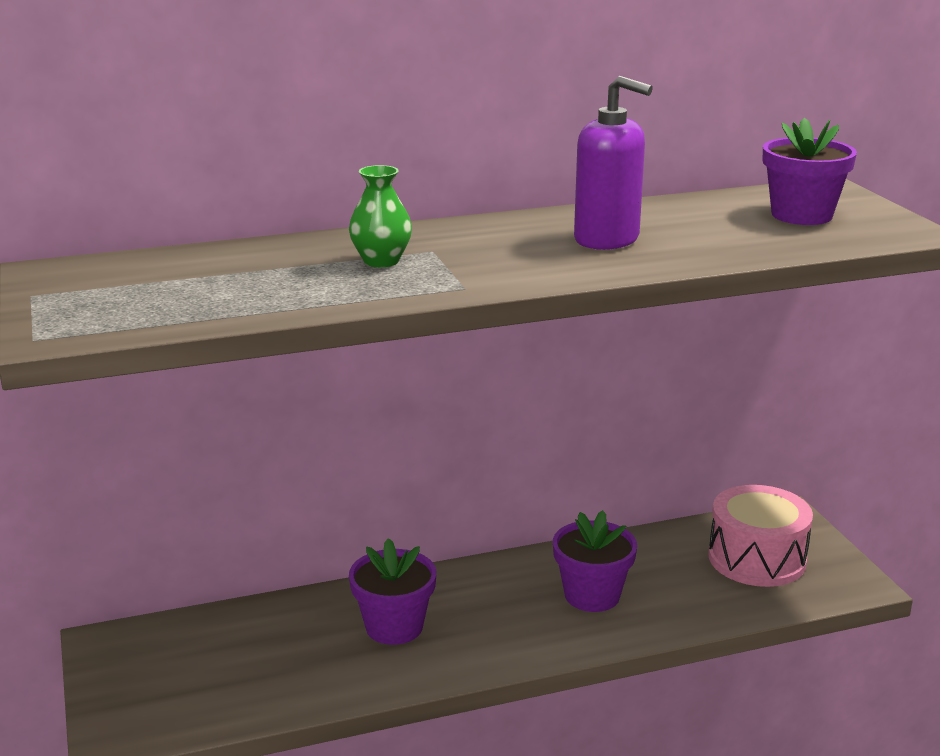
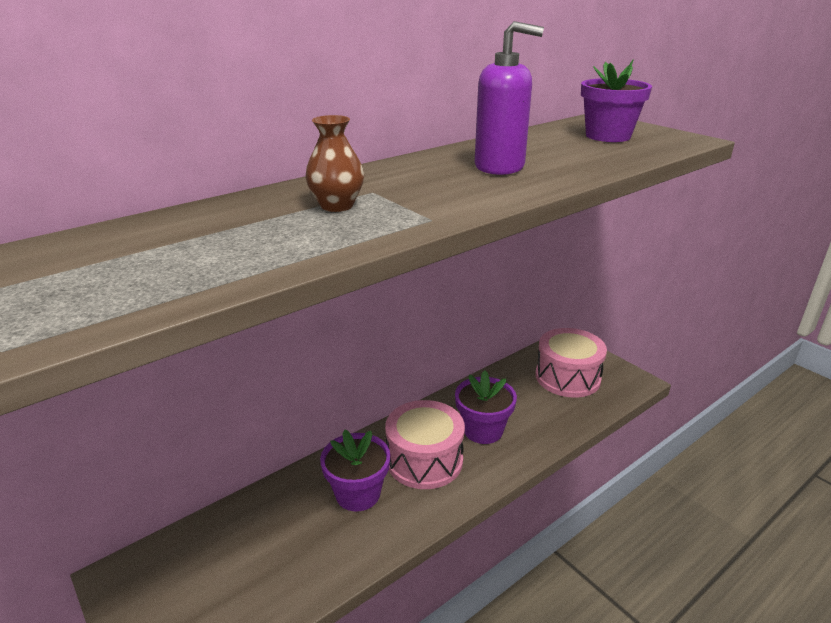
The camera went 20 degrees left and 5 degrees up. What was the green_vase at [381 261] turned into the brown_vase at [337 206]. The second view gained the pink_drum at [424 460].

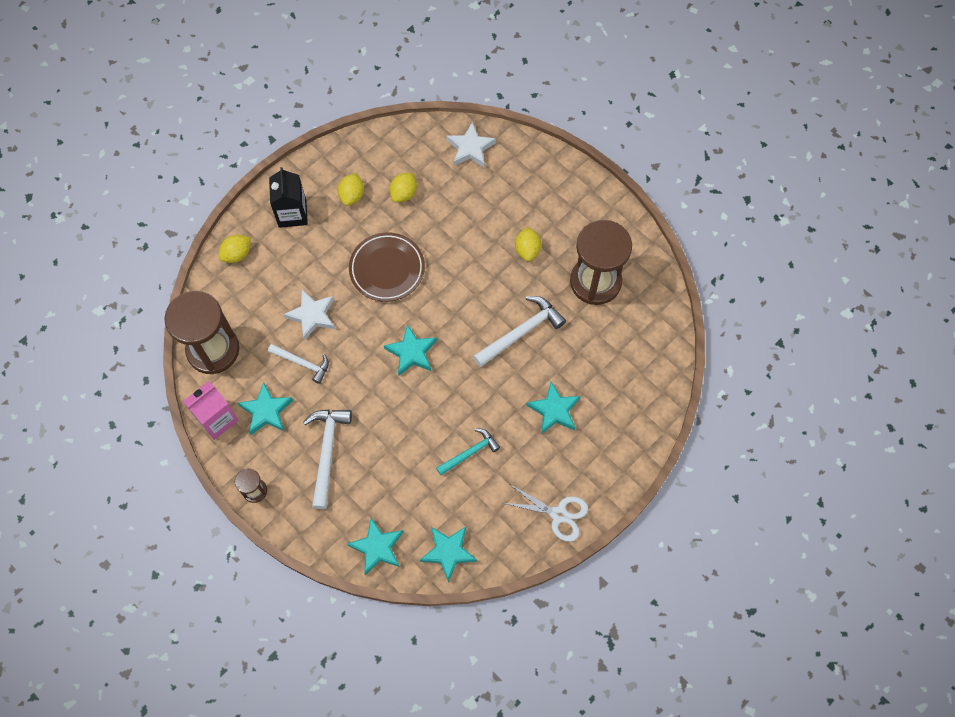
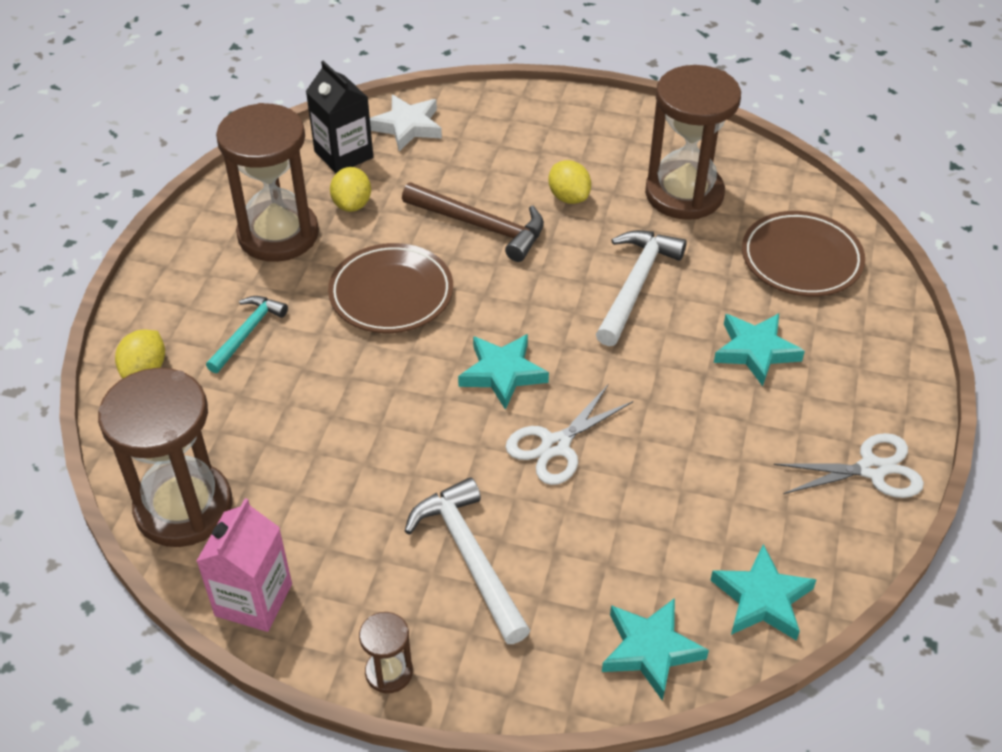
The camera went 30 degrees left and 20 degrees down. The black_carton ended up elsewhere, having gone from [292 213] to [343 154]. Where the yellow_lemon stood at [352 195], the brown_hourglass came to stand at [278 234]. The second view lost the white_star at [312 315]. The second view lost the white_hammer at [303 363]. The second view lost the turquoise_star at [266 411]. The turquoise_hammer ended up elsewhere, having gone from [470 452] to [248 332]. The second view gained the brown_hammer at [482 226]. The second view gained the brown_plate at [801 259]. The second view gained the white_scissors at [555 445].

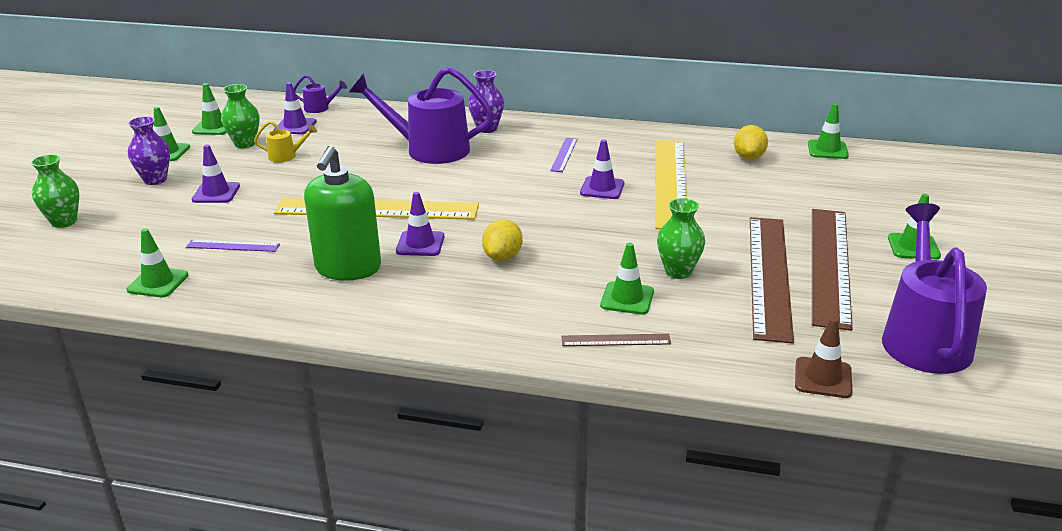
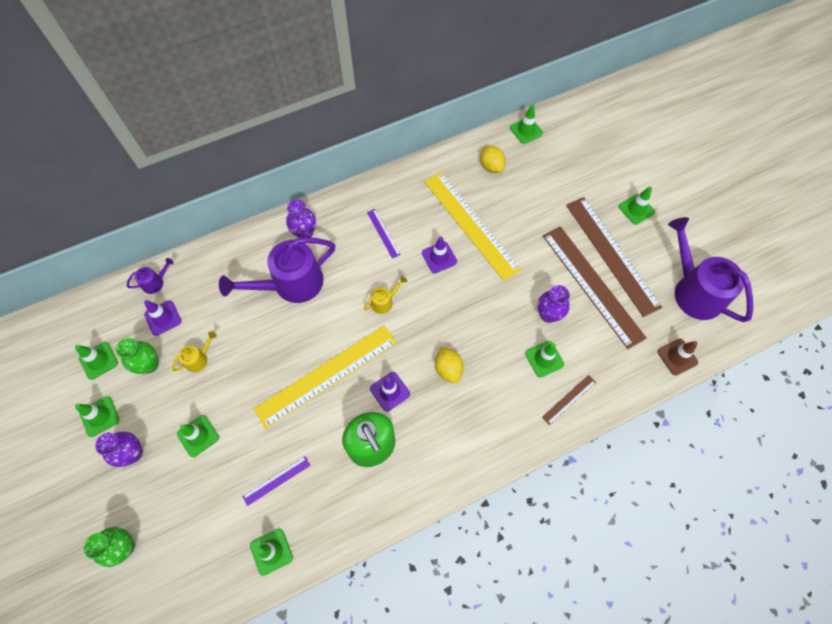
The camera went 40 degrees left and 35 degrees up. What was the purple_traffic_cone at [216 193] turned into the green_traffic_cone at [198 436]. What was the green_vase at [678 272] turned into the purple_vase at [548 315]. The second view gained the yellow_watering_can at [384 302].

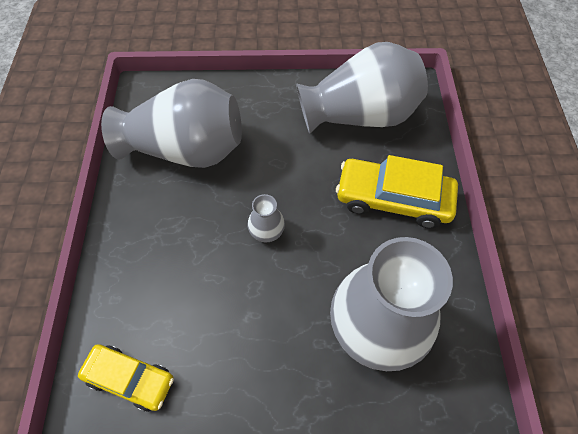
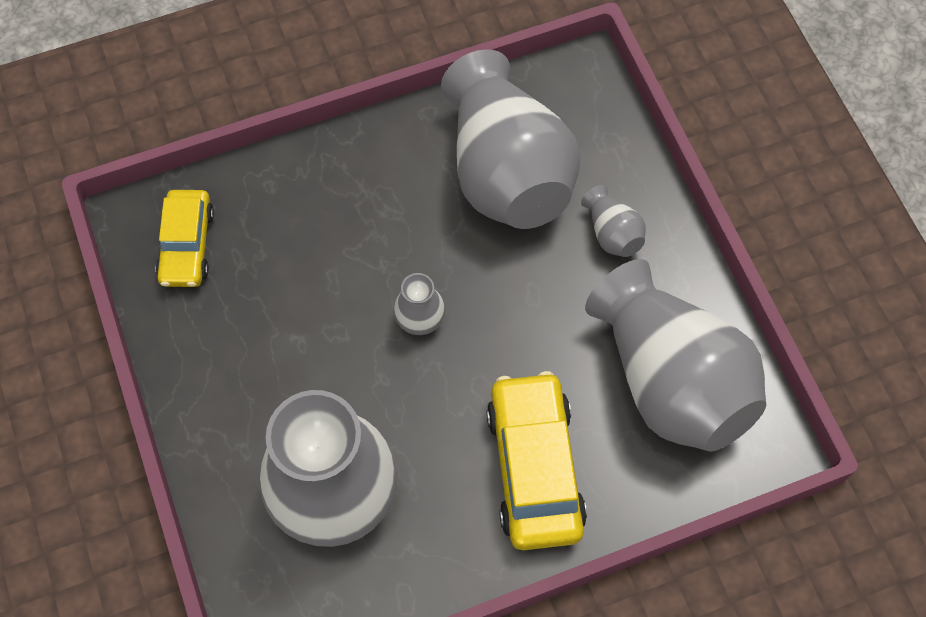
The camera went 70 degrees right and 5 degrees up. The second view gained the grey_vase at [612 233].

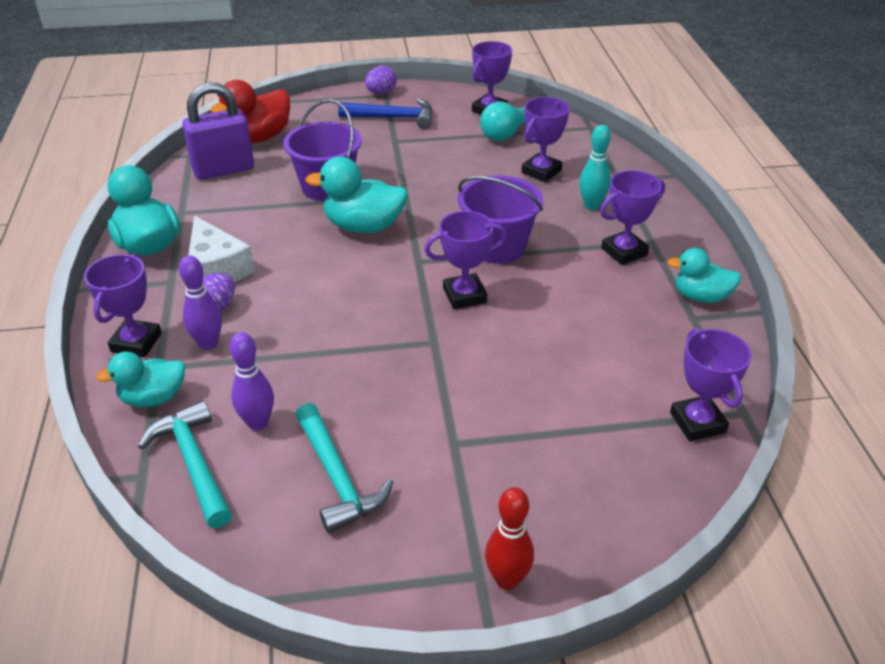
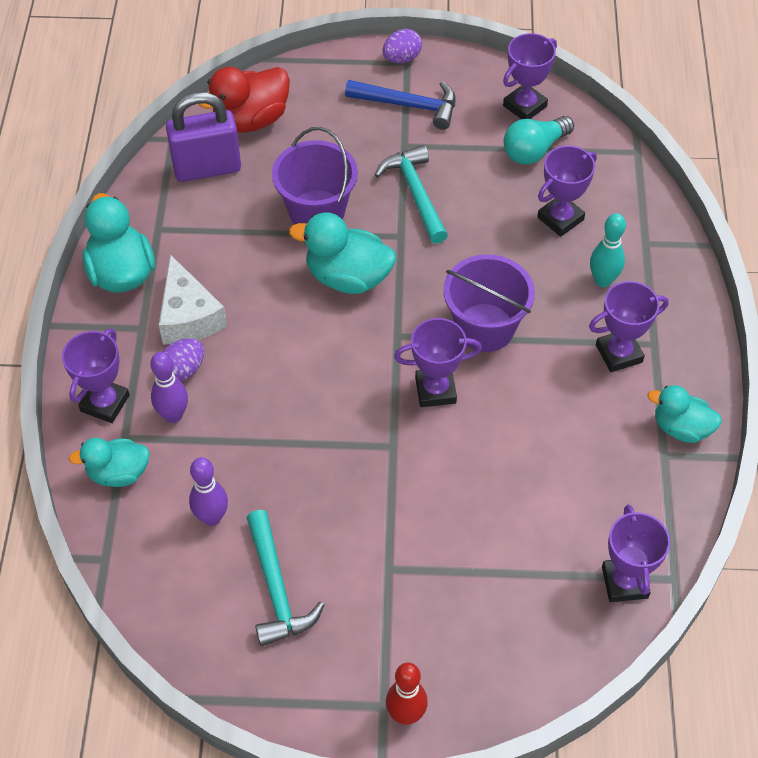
The camera went 10 degrees right and 15 degrees up. The turquoise_hammer ended up elsewhere, having gone from [194 463] to [415 193].

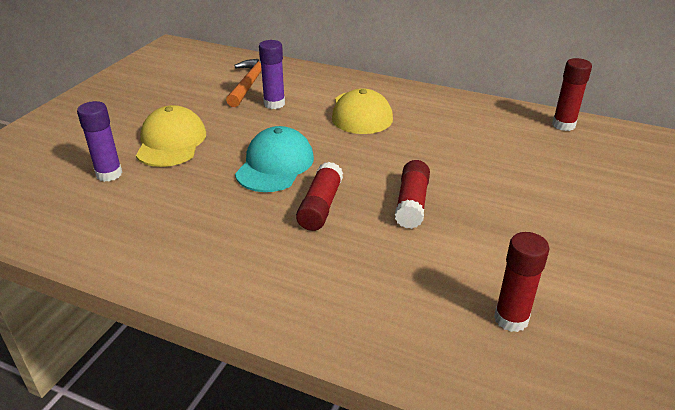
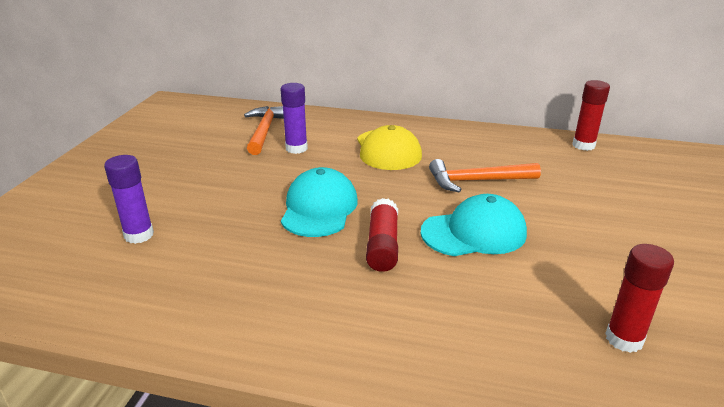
The camera went 10 degrees left and 5 degrees down. The second view lost the yellow_cap at [171 142]. Where the red_glue_stick stood at [412 203], the turquoise_cap came to stand at [474 232]. The second view gained the orange_hammer at [477 181].

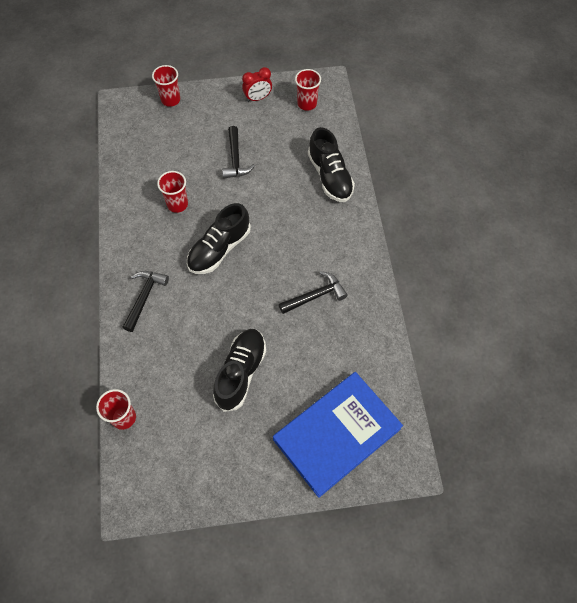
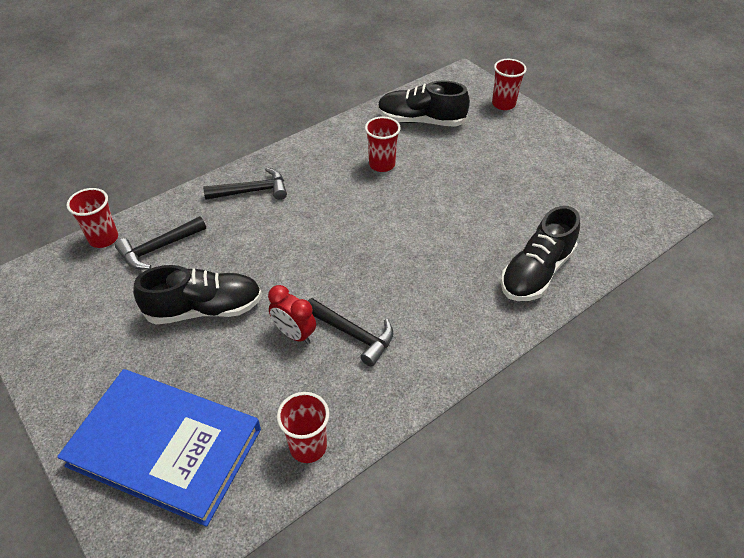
The camera went 60 degrees right and 15 degrees down. The red_clock ended up elsewhere, having gone from [258 98] to [294 334]. The red_cup ended up elsewhere, having gone from [307 104] to [308 446]. The black_hammer ended up elsewhere, having gone from [235 159] to [159 248]. The black_shoe ended up elsewhere, having gone from [219 249] to [421 121].

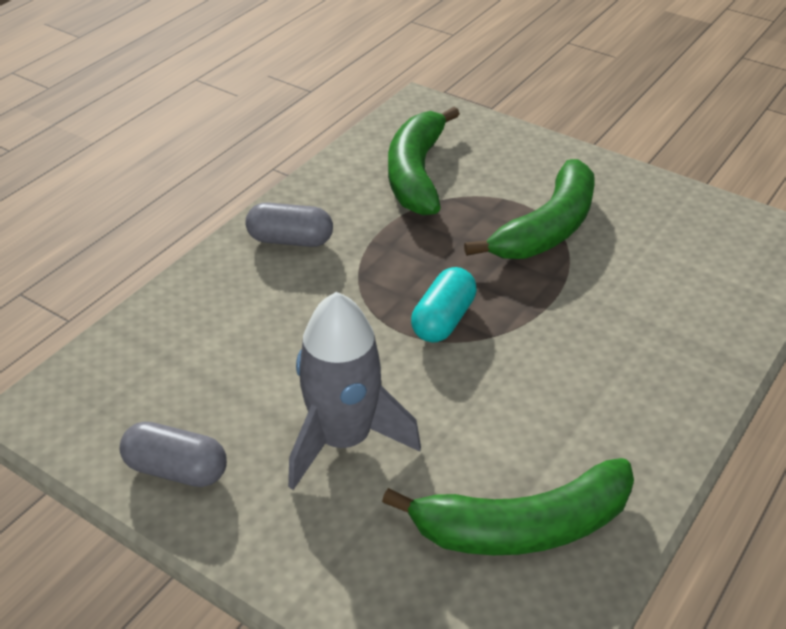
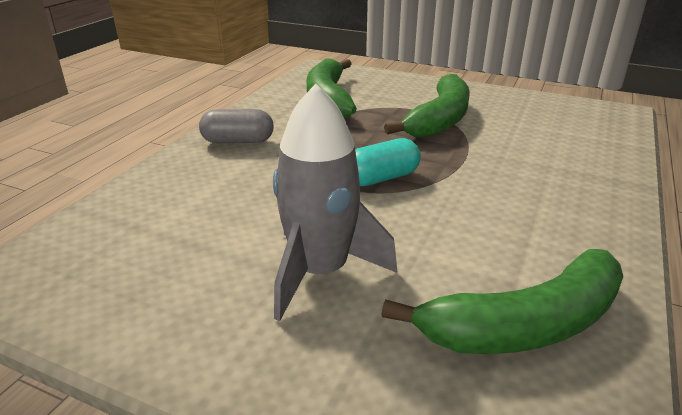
The camera went 10 degrees left and 10 degrees down. The turquoise_capsule at [443 320] ended up facing another way, 45 degrees clockwise from before. The second view lost the grey_capsule at [176 470].

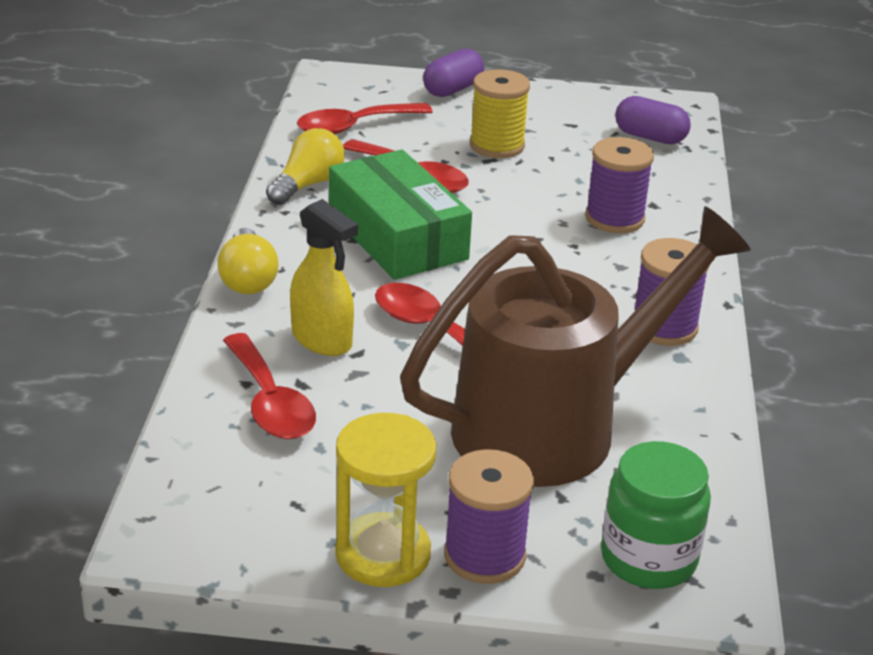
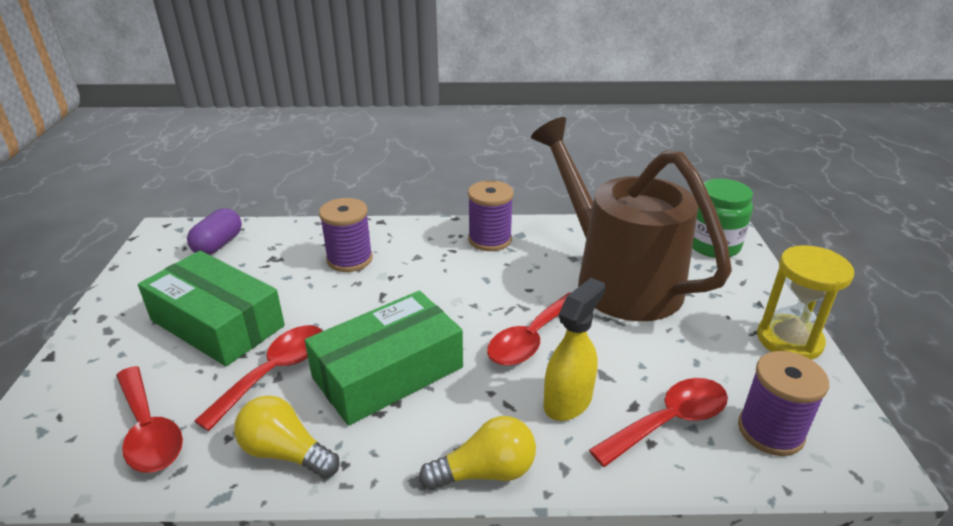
The camera went 95 degrees left and 0 degrees up. The second view lost the purple_capsule at [453 89]. Where the yellow_spool stood at [497 145], the green_box came to stand at [217 323]. The purple_spool ended up elsewhere, having gone from [484 555] to [770 431].

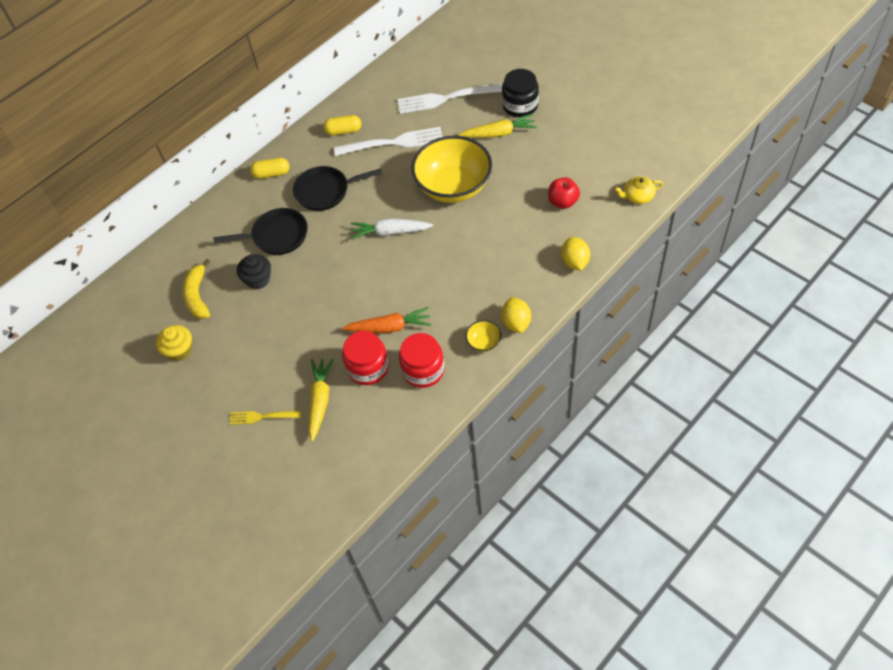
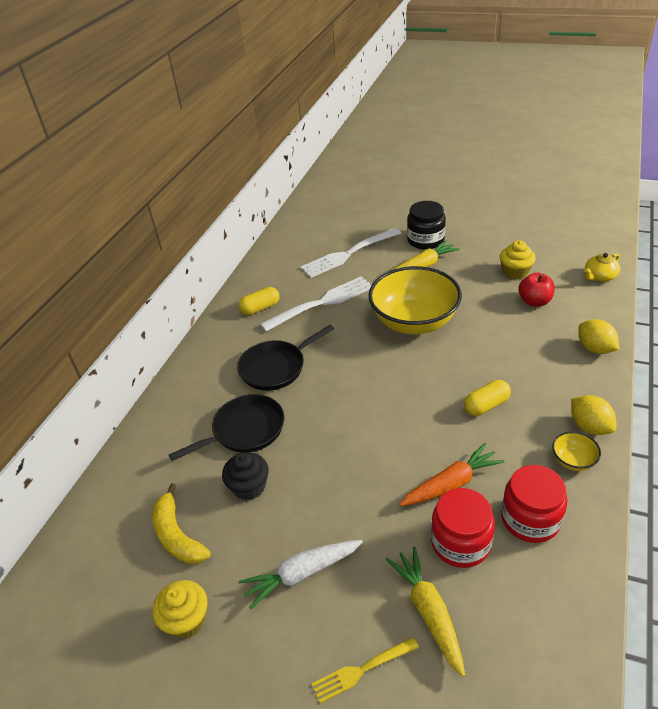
The camera went 25 degrees left and 15 degrees down. The yellow_capsule ended up elsewhere, having gone from [271 174] to [486 405]. The white_carrot ended up elsewhere, having gone from [390 232] to [302 574]. The second view gained the yellow_cupcake at [515 272].

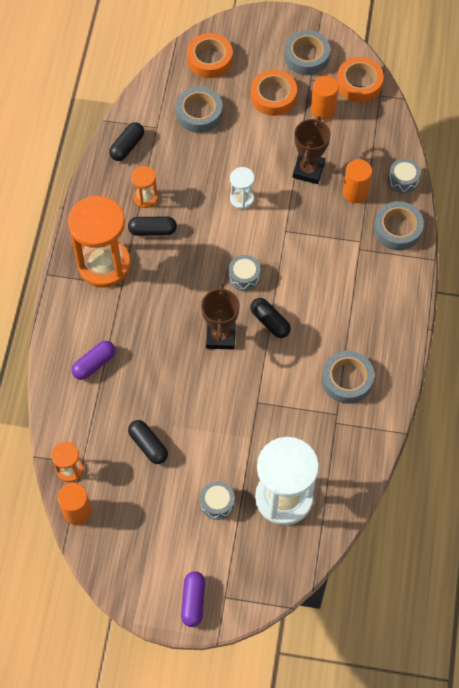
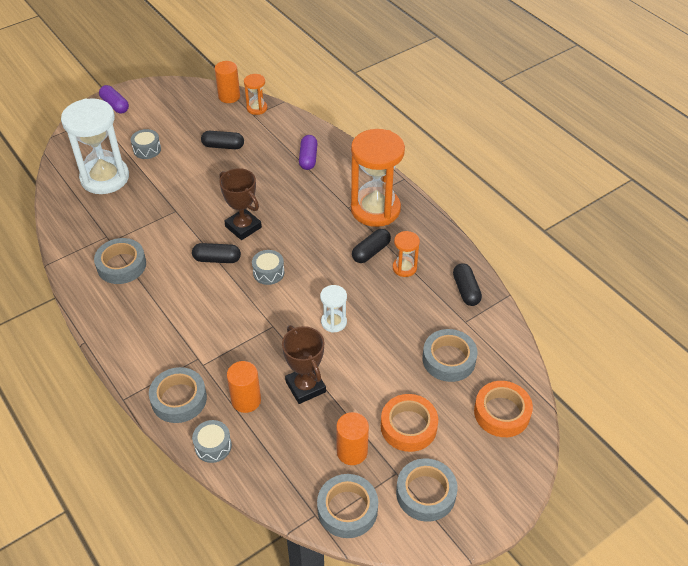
The camera went 135 degrees right and 15 degrees down. What was the orange_tape at [359 83] turned into the grey_tape at [347 509].

